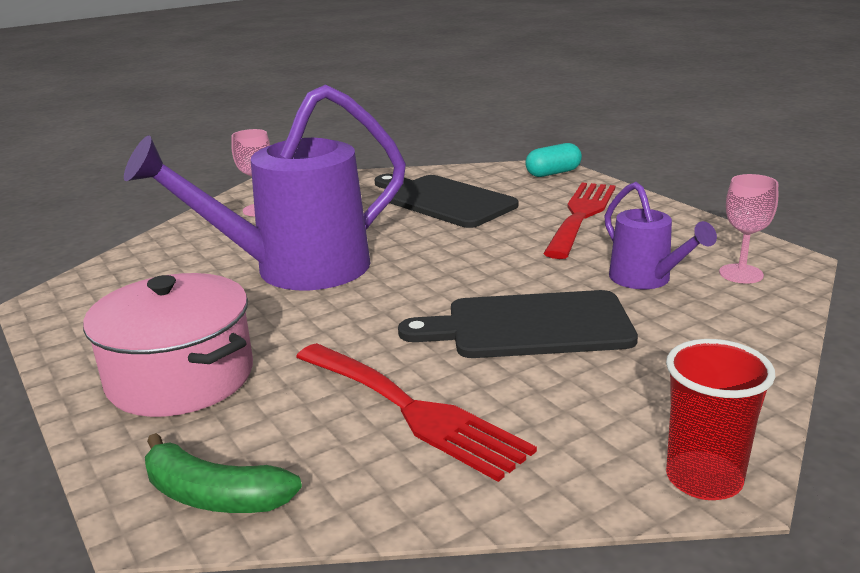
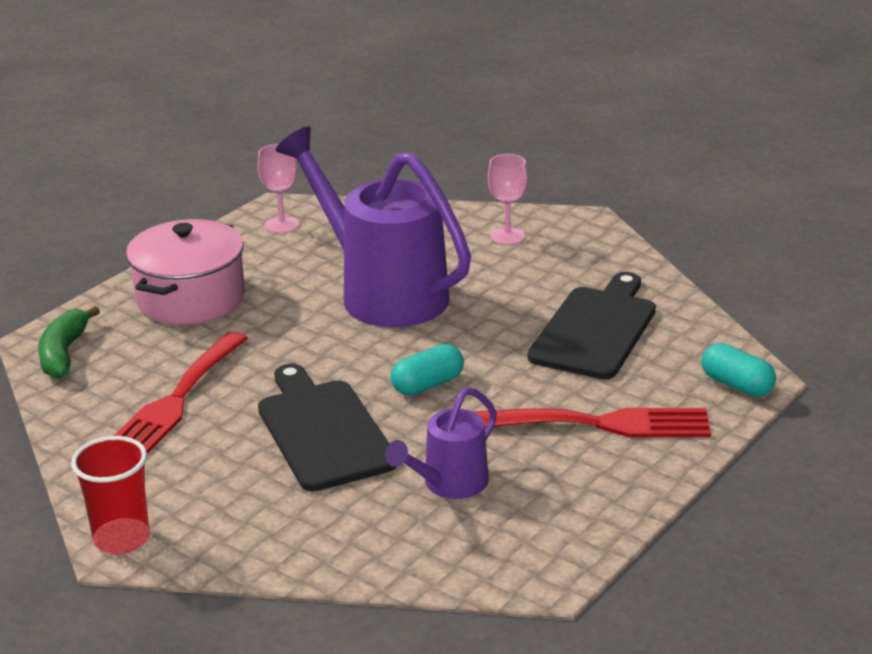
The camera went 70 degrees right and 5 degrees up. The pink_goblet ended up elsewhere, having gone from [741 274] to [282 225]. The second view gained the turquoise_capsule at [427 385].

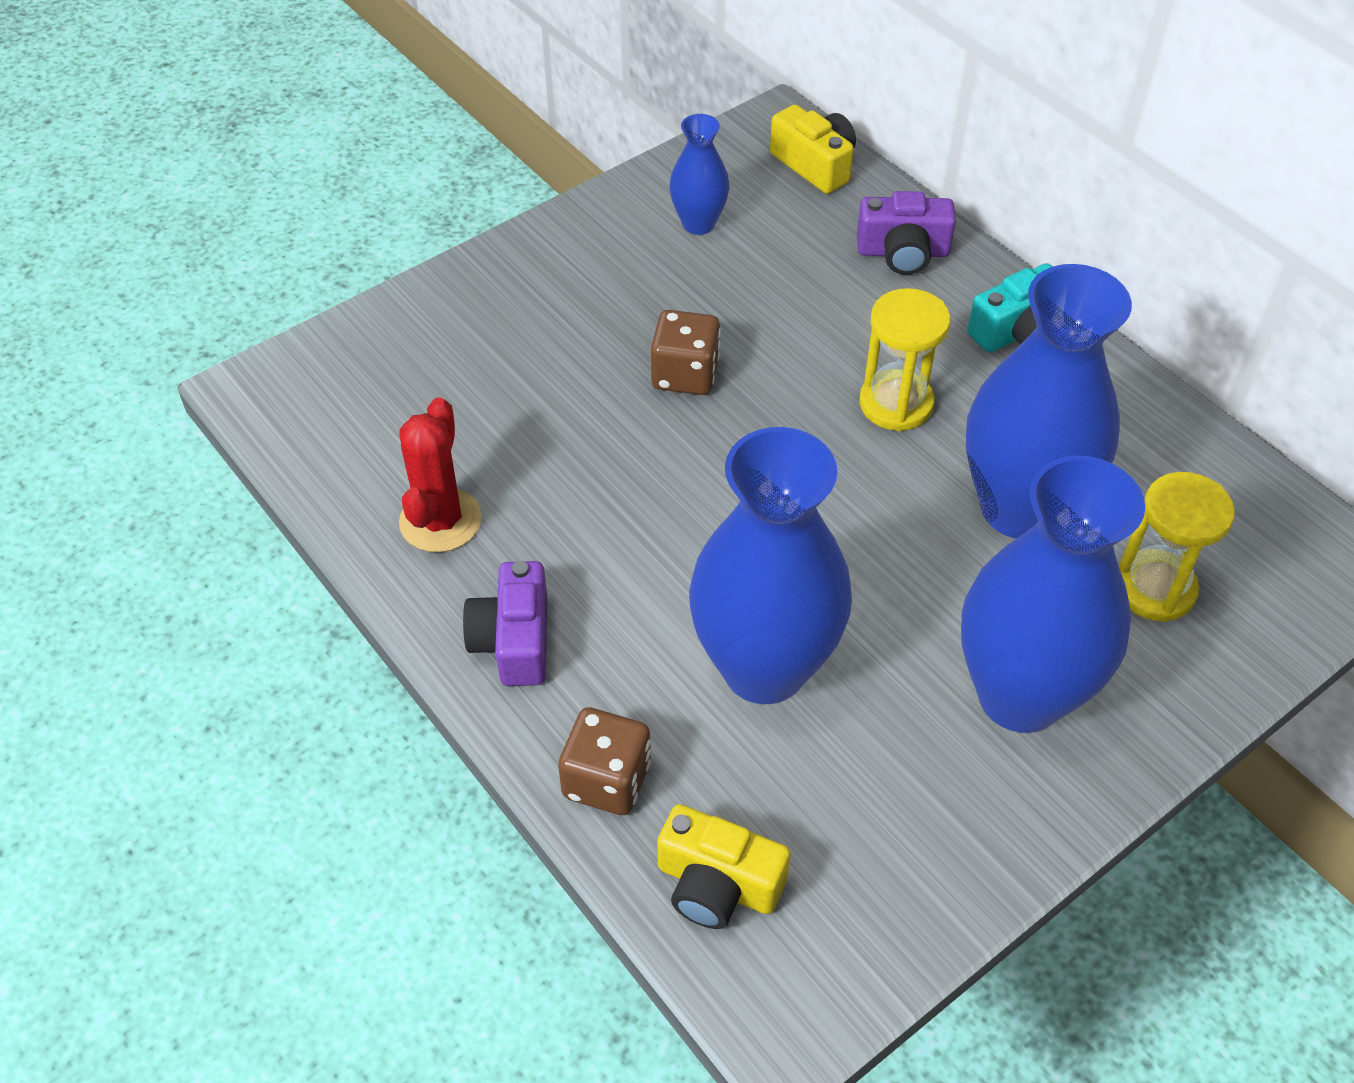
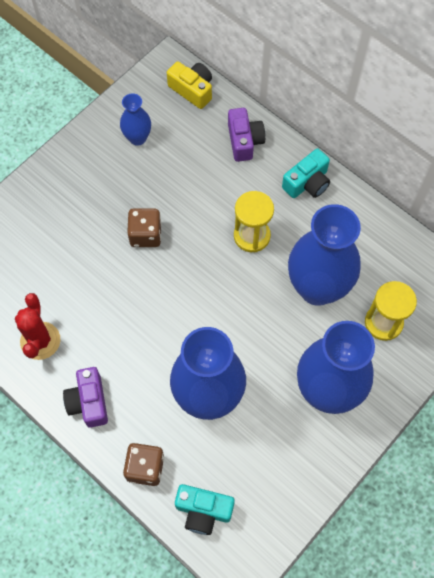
The camera went 10 degrees left and 15 degrees up. The purple_camera at [903 252] ended up facing another way, 90 degrees counterclockwise from before. What was the yellow_camera at [717 884] turned into the turquoise_camera at [203 511].

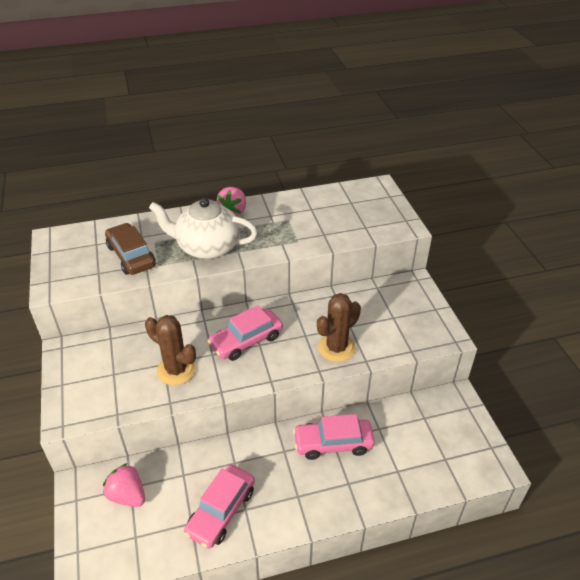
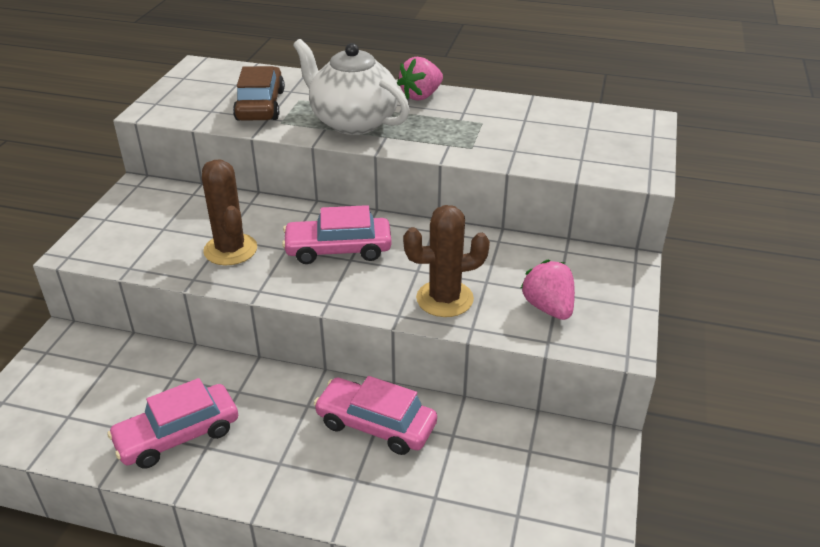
The camera went 30 degrees right and 5 degrees down. The pink_strawberry ended up elsewhere, having gone from [127 495] to [548 307].

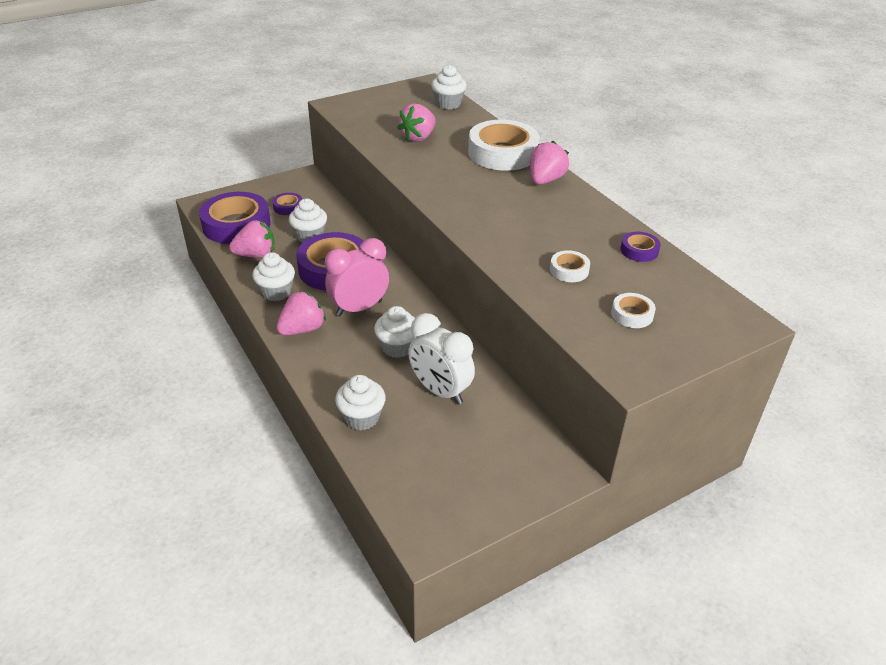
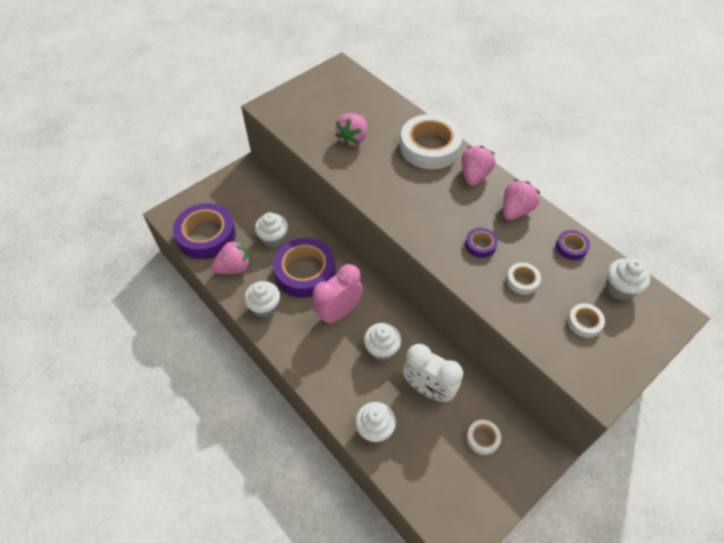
The camera went 10 degrees left and 15 degrees up. The white_cupcake ended up elsewhere, having gone from [448 104] to [620 288]. The purple_tape ended up elsewhere, having gone from [288 207] to [480 245]. The pink_strawberry ended up elsewhere, having gone from [302 329] to [515 210]. The second view gained the white_tape at [482 438].

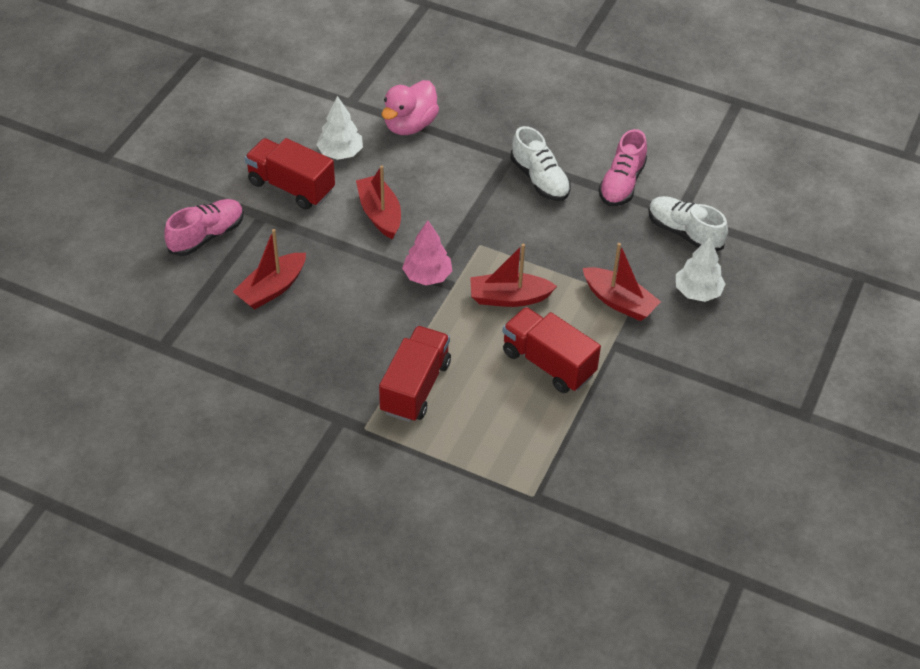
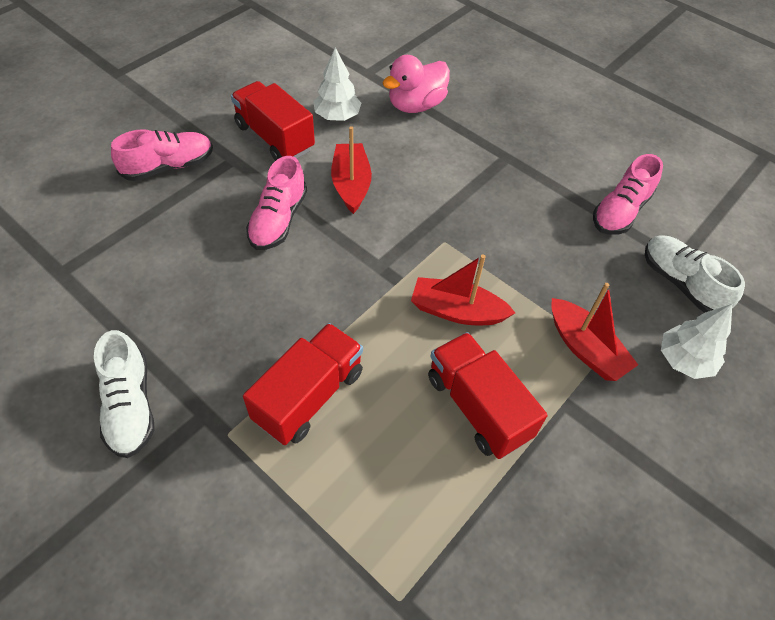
The camera went 15 degrees right and 5 degrees up. The white_shoe ended up elsewhere, having gone from [539 179] to [130 406]. The second view lost the pink_tree at [427 276]. The second view lost the red_boat at [272 289]. The second view gained the pink_shoe at [278 220].

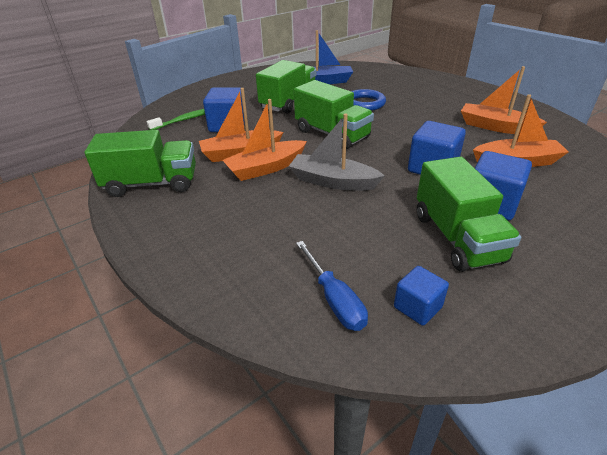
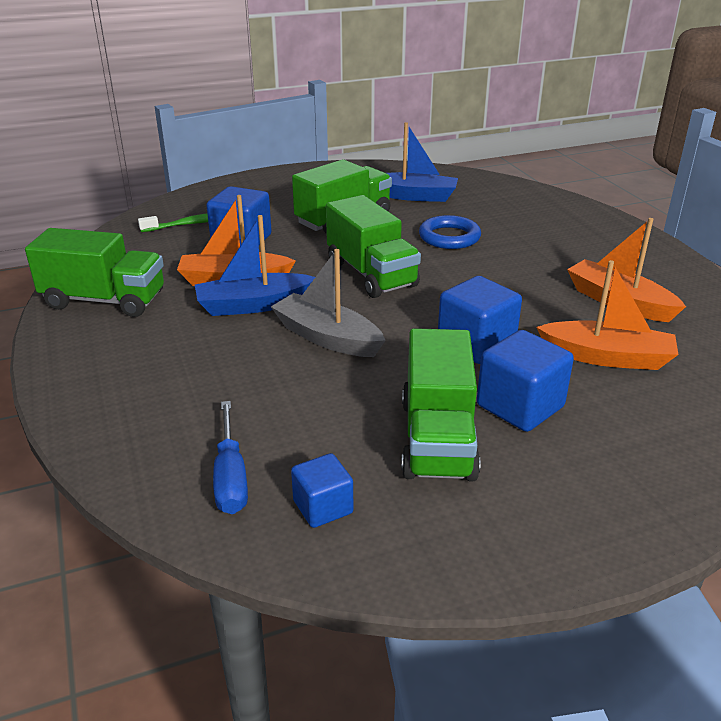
The camera went 15 degrees right and 5 degrees down. What was the orange_boat at [266 168] turned into the blue_boat at [253 305].

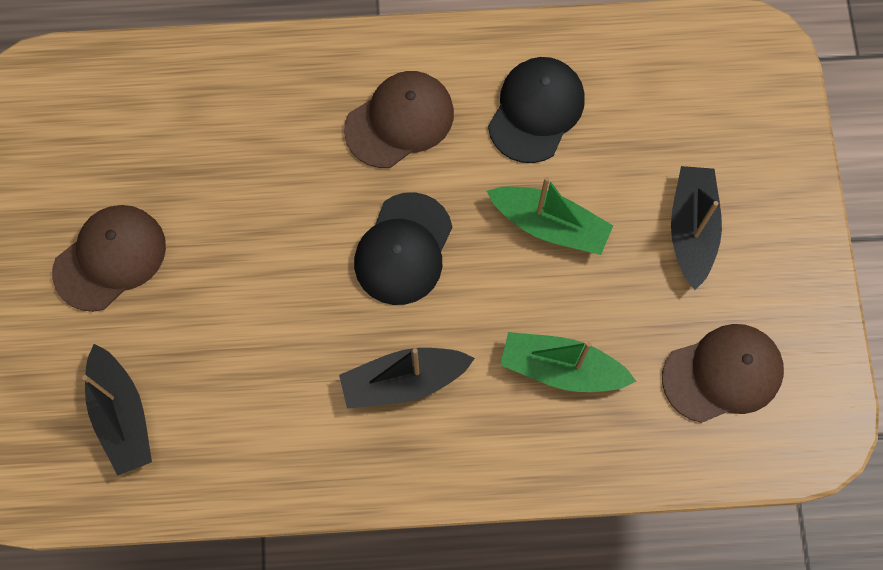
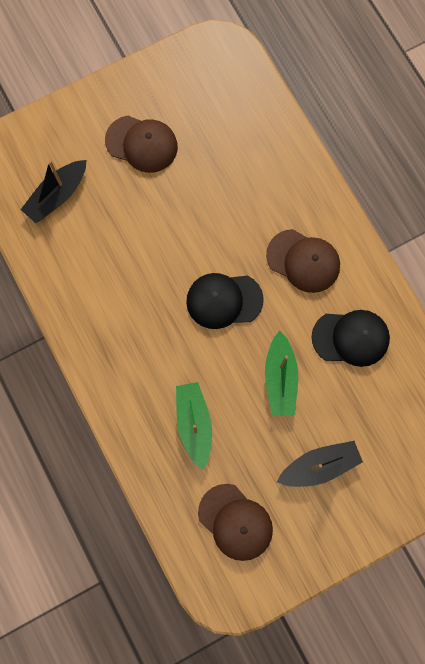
The camera went 65 degrees right and 5 degrees up. The second view lost the black_boat at [403 381].

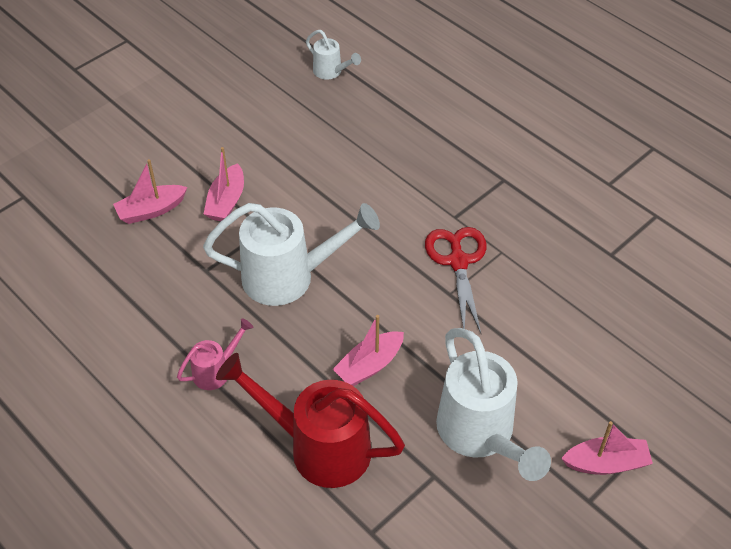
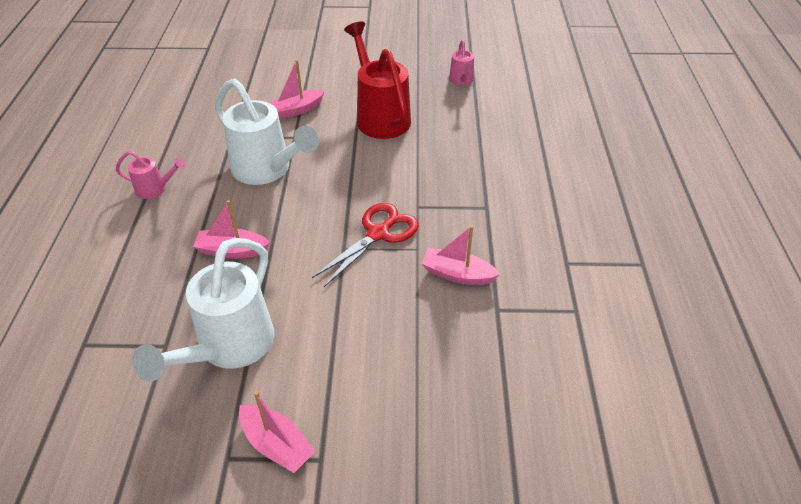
The camera went 45 degrees right and 5 degrees down. What was the white_watering_can at [331 72] turned into the pink_watering_can at [461 80]. The pink_boat ended up elsewhere, having gone from [151 210] to [457 274]. The red_watering_can ended up elsewhere, having gone from [319 447] to [380 117].

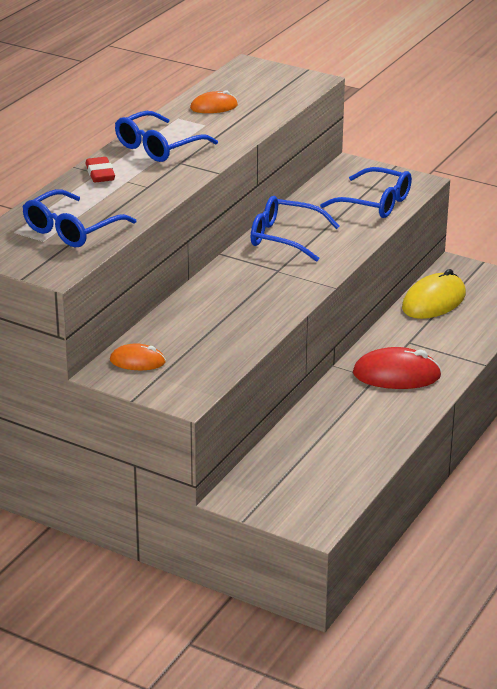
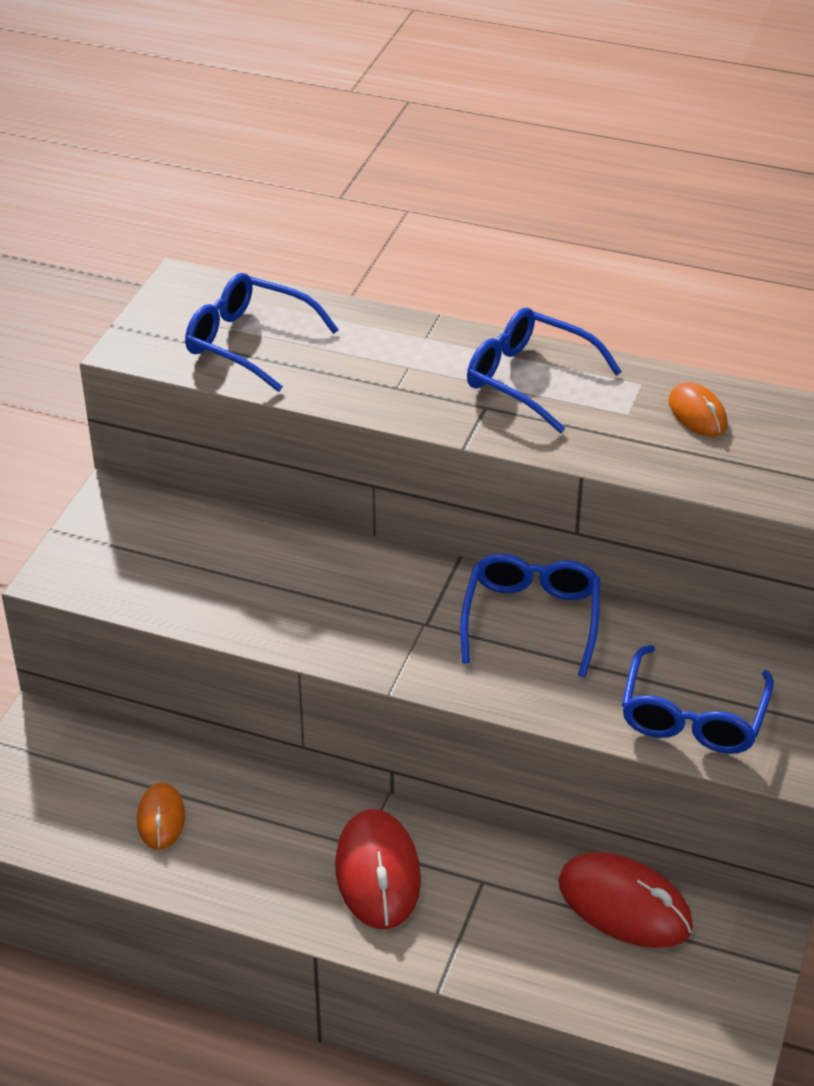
The camera went 80 degrees right and 10 degrees up. The second view lost the red_eraser at [100 174]. What was the yellow_mouse at [433 301] turned into the red_mouse at [624 905]. The orange_mouse ended up elsewhere, having gone from [137 361] to [161 818].

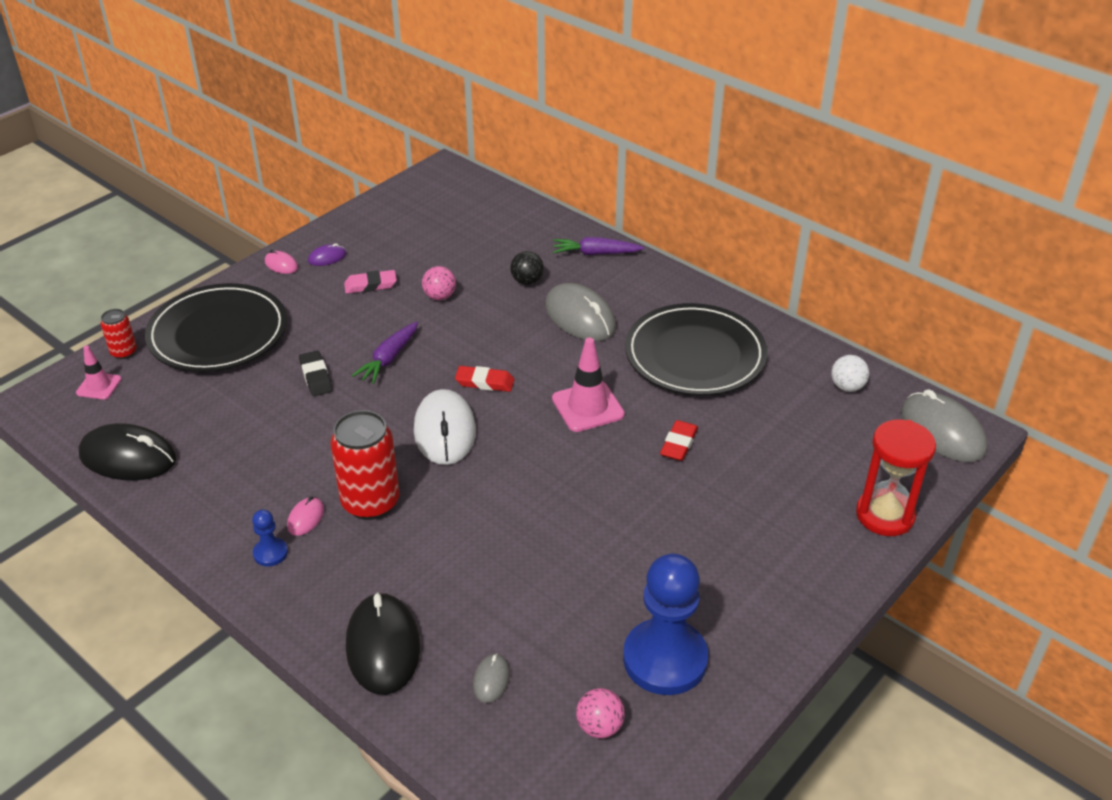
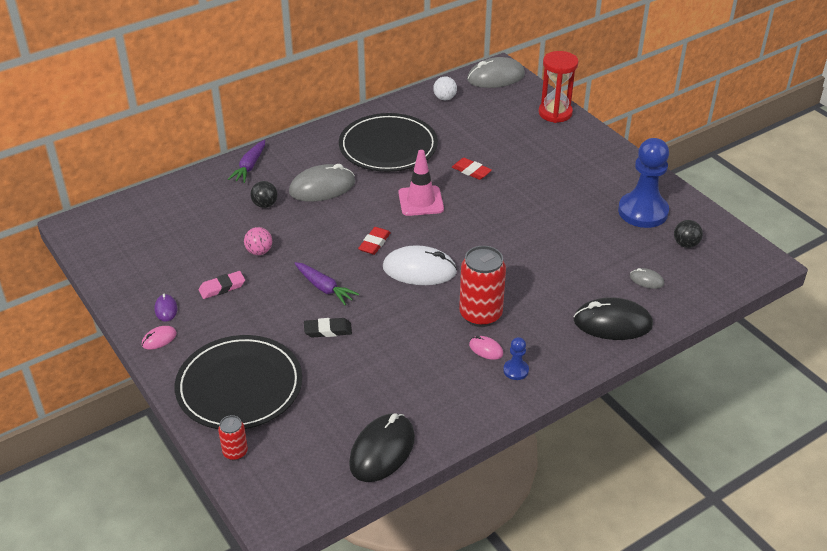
The camera went 75 degrees left and 0 degrees up. The pink_eraser at [370 285] ended up facing another way, 60 degrees clockwise from before. The second view lost the pink_traffic_cone at [99 386]. What was the pink_ball at [600 726] turned into the black_ball at [685 244].

